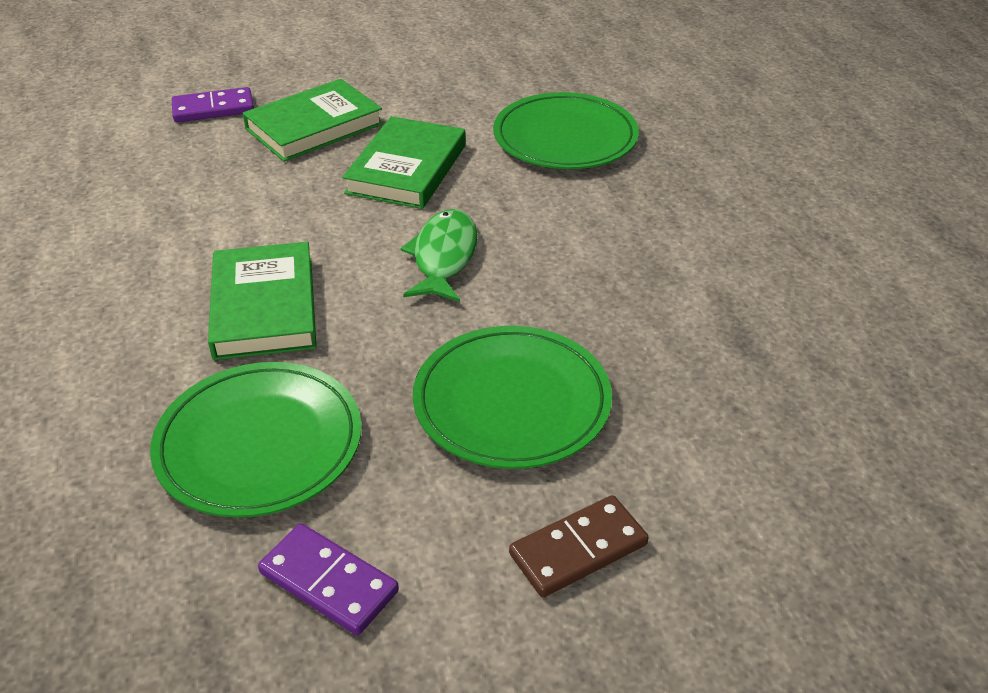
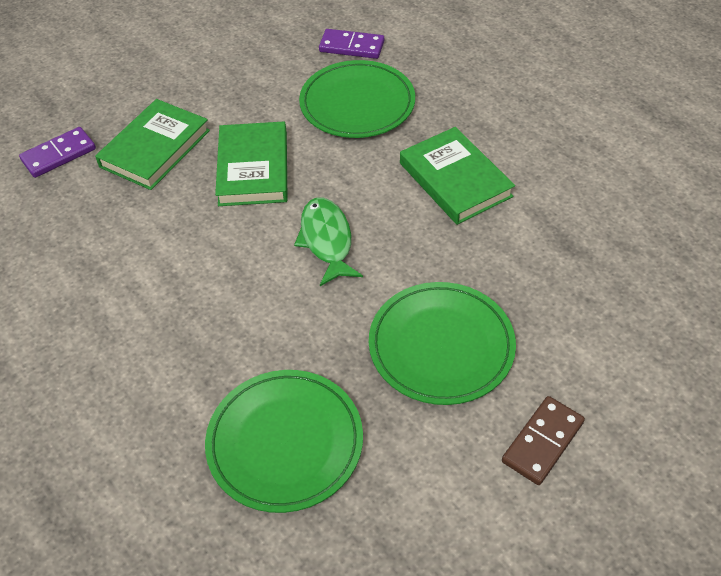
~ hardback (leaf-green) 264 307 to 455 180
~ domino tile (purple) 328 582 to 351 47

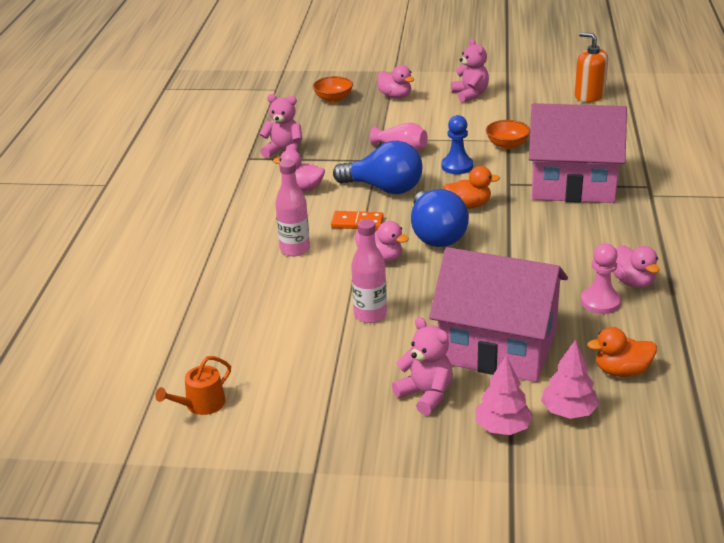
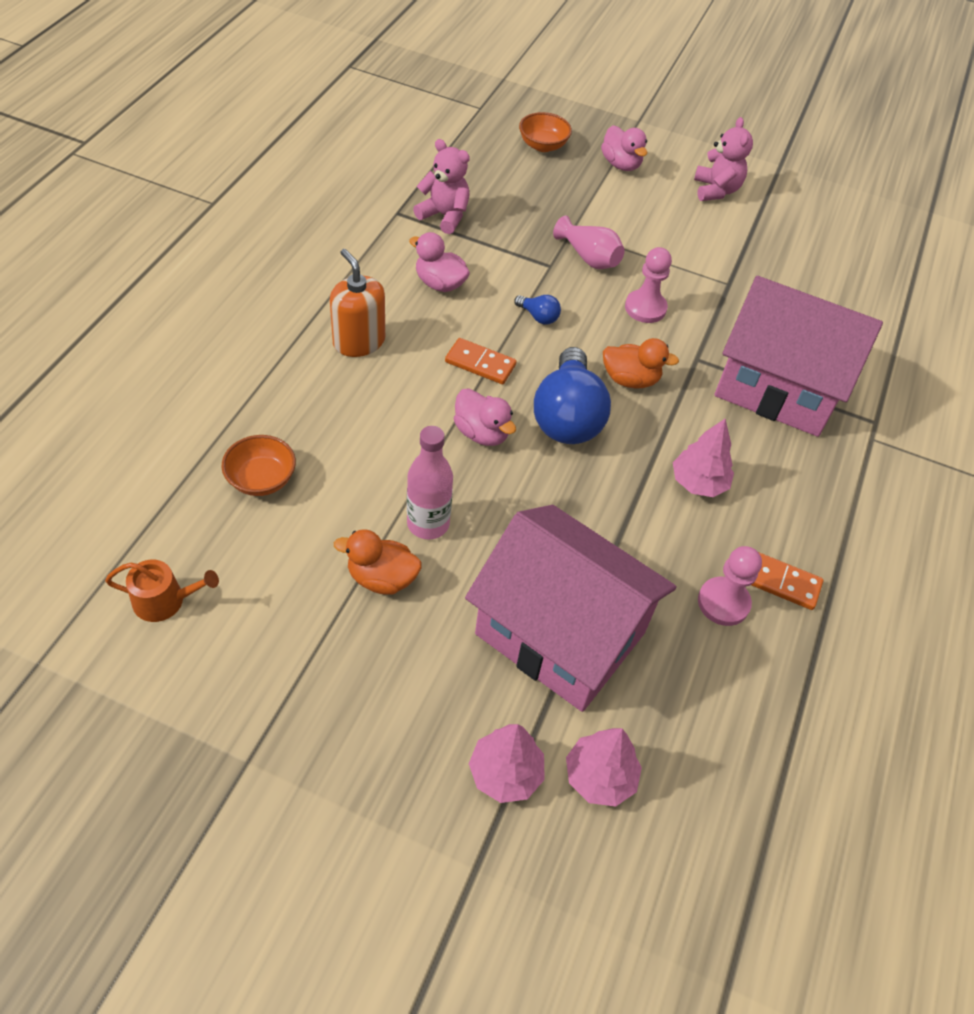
~ sprinkling can (orange-coloured) 201 404 = 165 600 150 degrees counterclockwise
- flask (rose-pink) 295 249
~ lightbulb (royal blue) 384 188 = 538 317 x0.42
- stuffed bear (rose-pink) 426 395
~ chess pawn (royal blue) 457 166 to chess pawn (rose-pink) 645 308
~ deep dish (orange-coloured) 507 145 to 261 479
~ pump bottle (orange-coloured) 589 96 to 359 341
~ rubber duck (orange-coloured) 622 371 to 382 578
~ rubber duck (rose-pink) 632 282 to domino tile (orange-coloured) 780 582
+ toy tree (rose-pink) 698 483

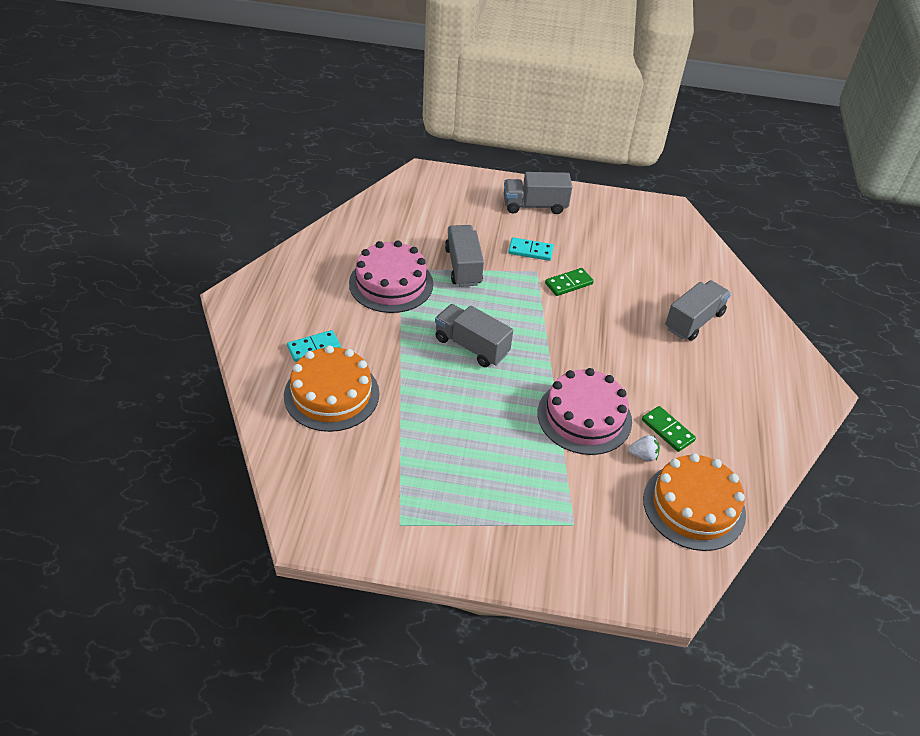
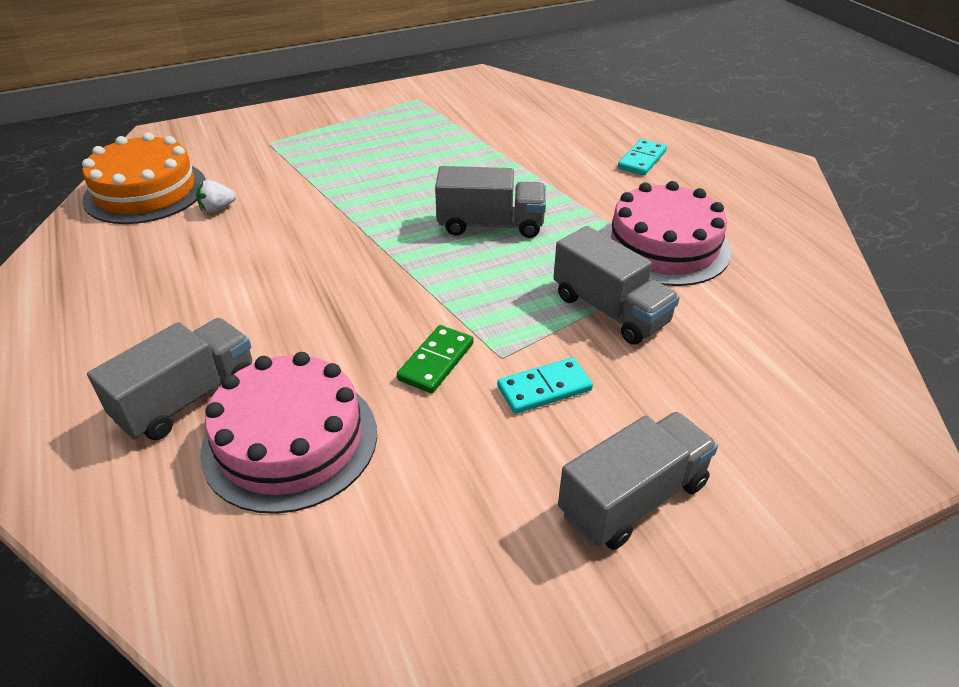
- gateau (orange-coloured) 331 394
~ gateau (rose-pink) 584 417 to 290 440
- domino tile (leaf-green) 667 430
~ lorry (gray) 694 321 = 188 398 150 degrees counterclockwise

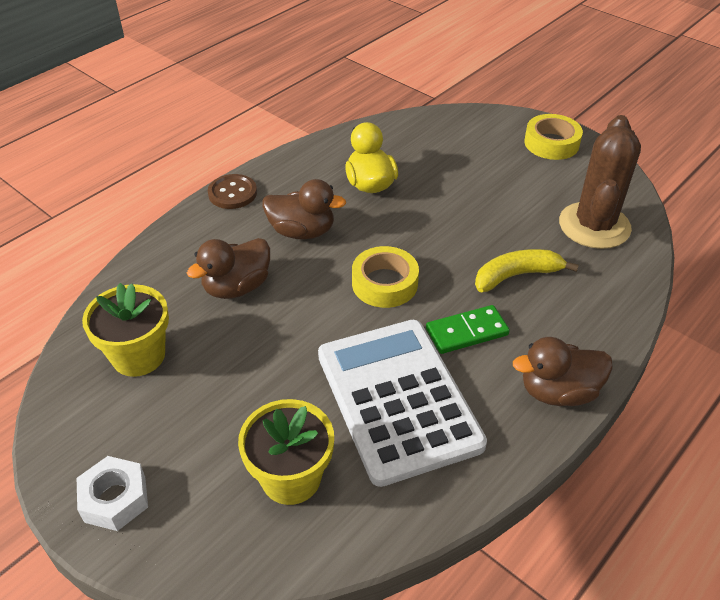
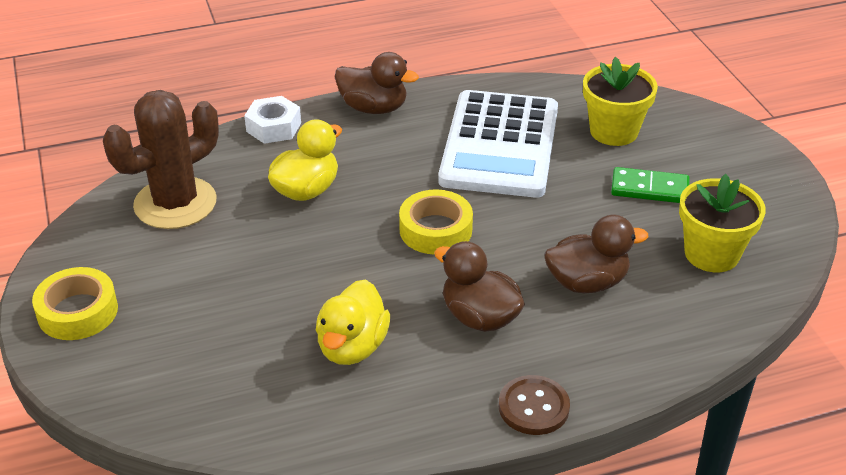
~ hex nut (snow-white) 115 499 to 273 127
~ domino tile (leaf-green) 467 332 to 649 188
~ banana (yellow) 516 275 to rubber duck (yellow) 306 190

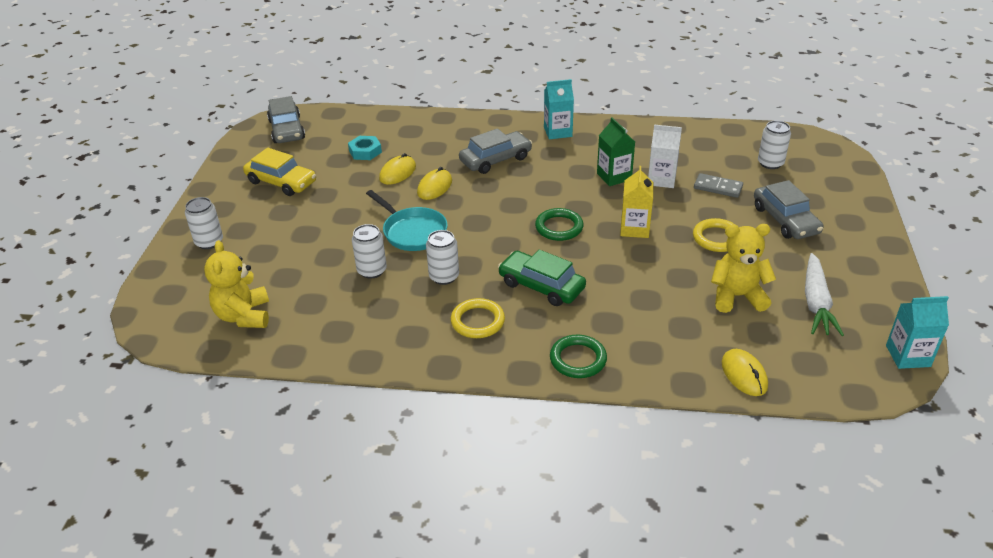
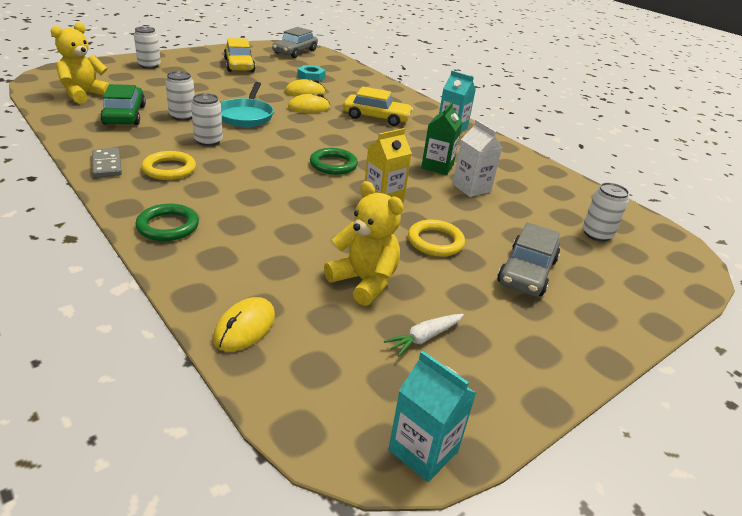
~ car (gray) 495 159 to car (yellow) 376 117
~ car (leaf-green) 541 286 to 125 115
~ domino tile (gray) 718 187 to 107 165
~ root vegetable (snow-white) 816 302 = 424 338 x0.59

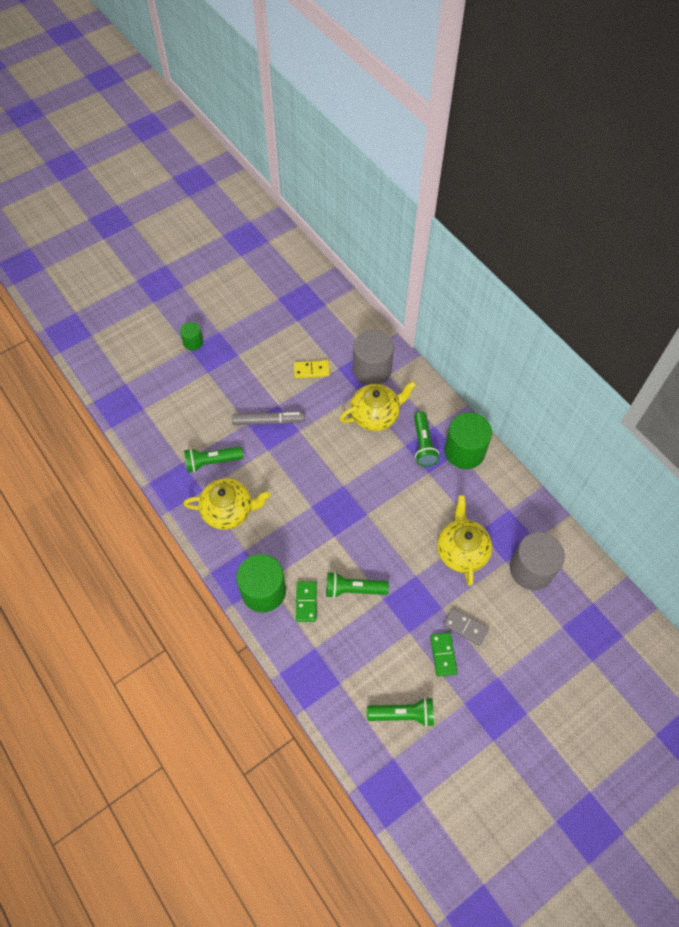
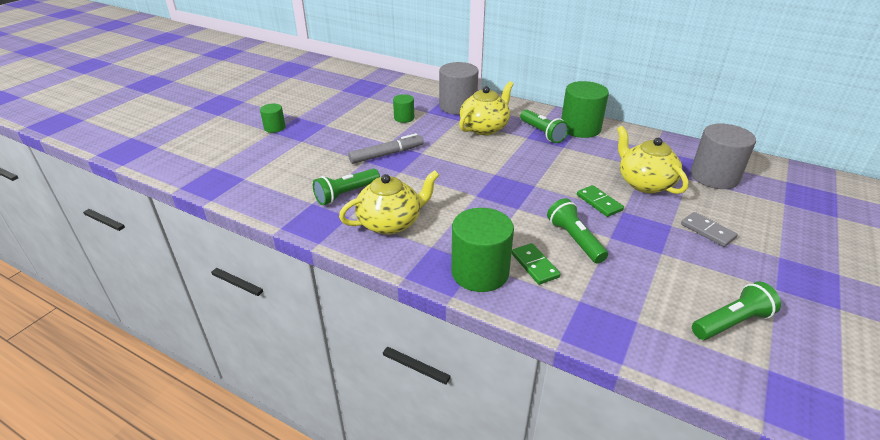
~ domino tile (yellow) 311 370 to solid cylinder (leaf-green) 404 118
~ torch (leaf-green) 353 589 = 574 240 90 degrees clockwise
~ domino tile (leaf-green) 443 654 to 599 202
~ domino tile (gray) 465 627 = 707 231 45 degrees clockwise

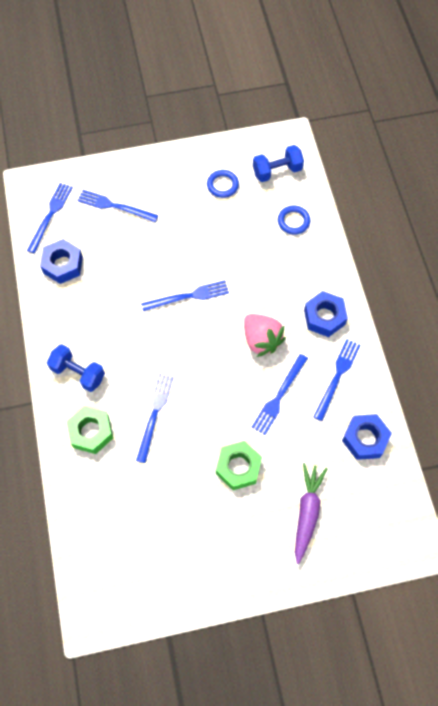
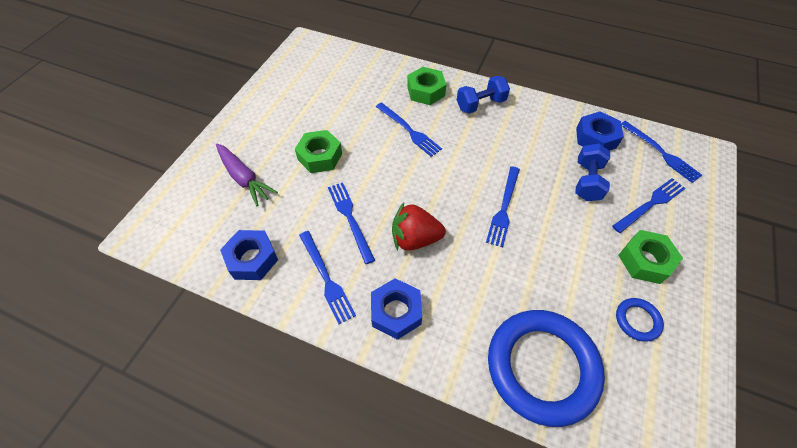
~ berry (rose-pink) 261 340 to berry (red) 415 239
~ hand weight (royal blue) 277 171 to 587 181
~ ring (royal blue) 293 221 = 542 367 x2.36
+ hex nut (leaf-green) 645 261

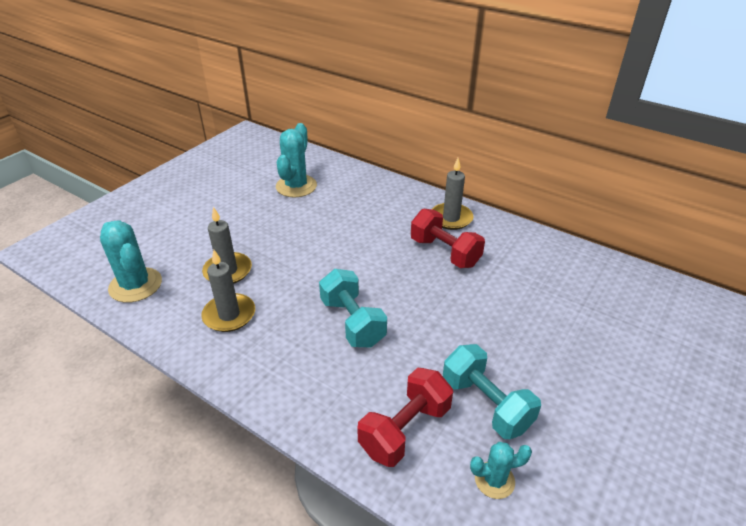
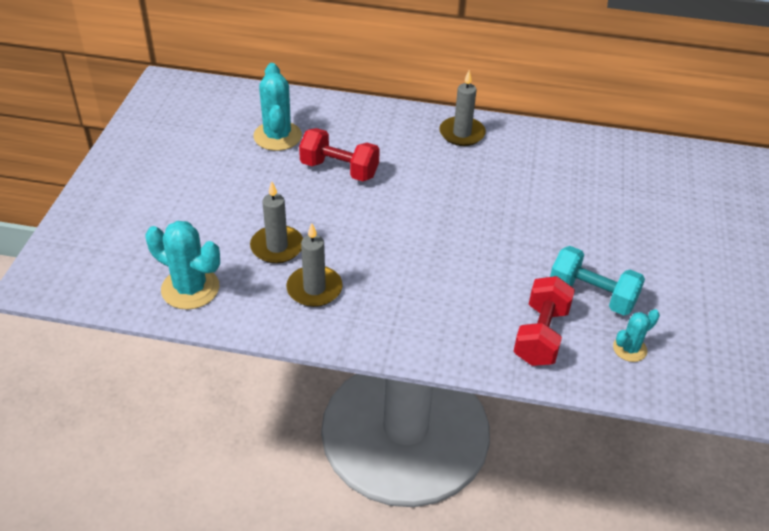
- hand weight (teal) 352 322
~ hand weight (red) 445 252 to 339 170

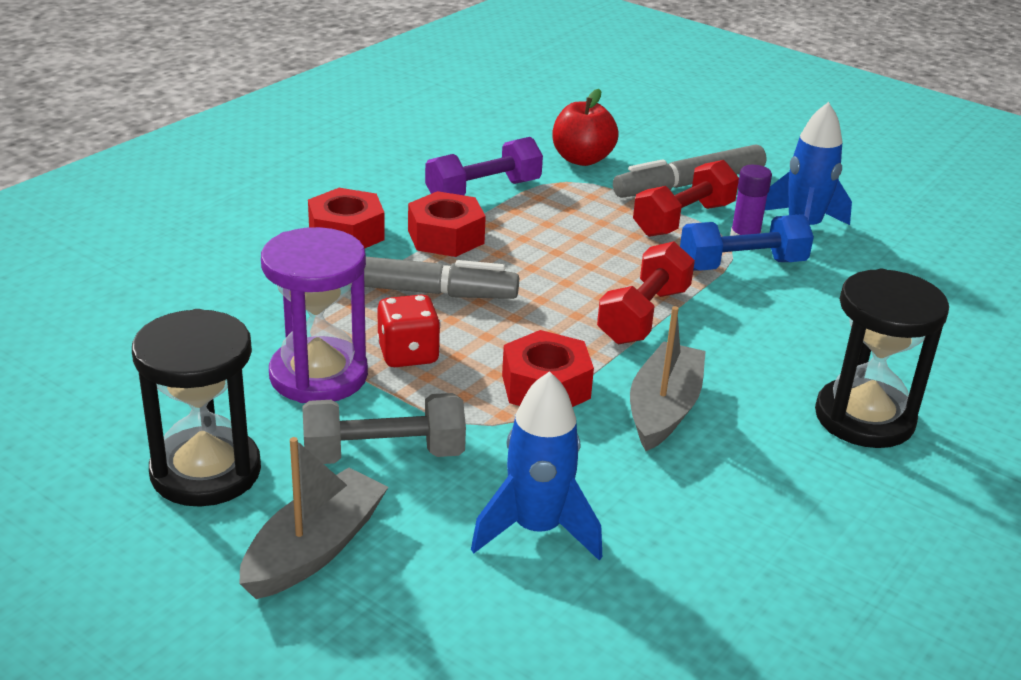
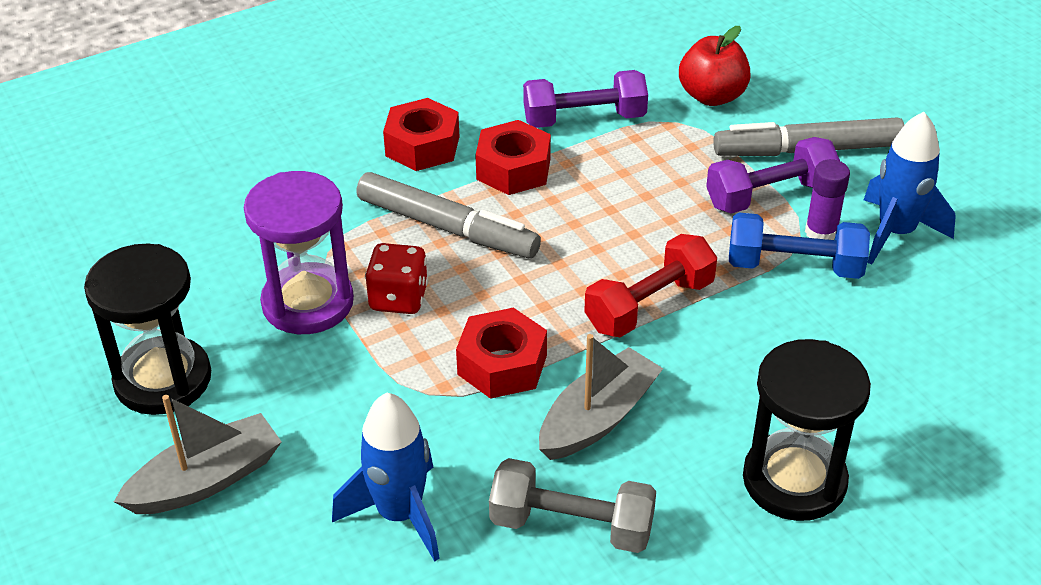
~ hand weight (gray) 384 454 to 571 526
~ hand weight (red) 683 219 to hand weight (purple) 770 195

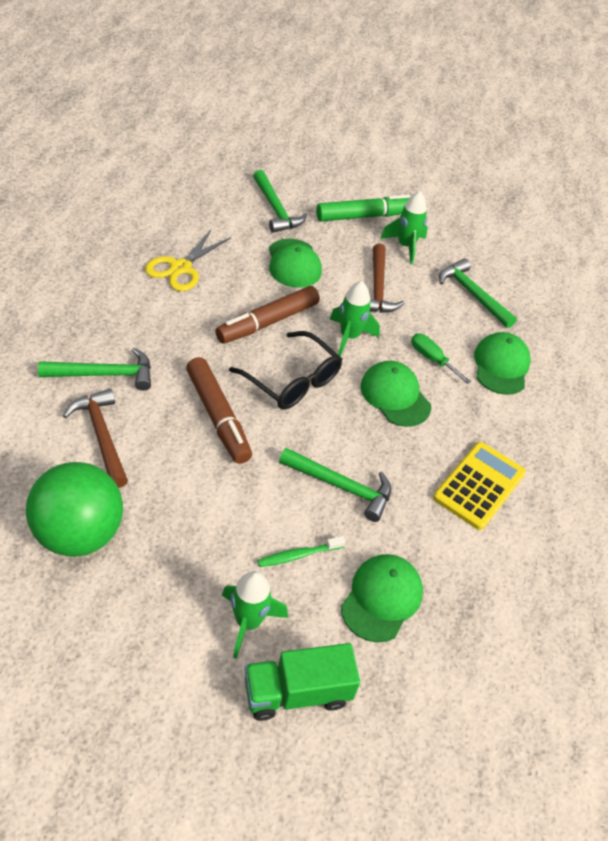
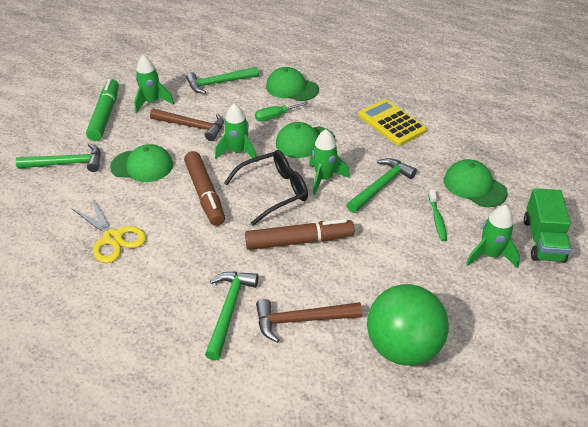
+ rocket (leaf-green) 324 178

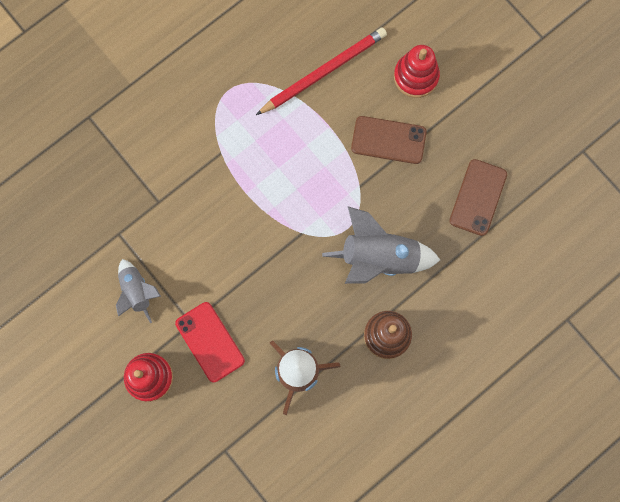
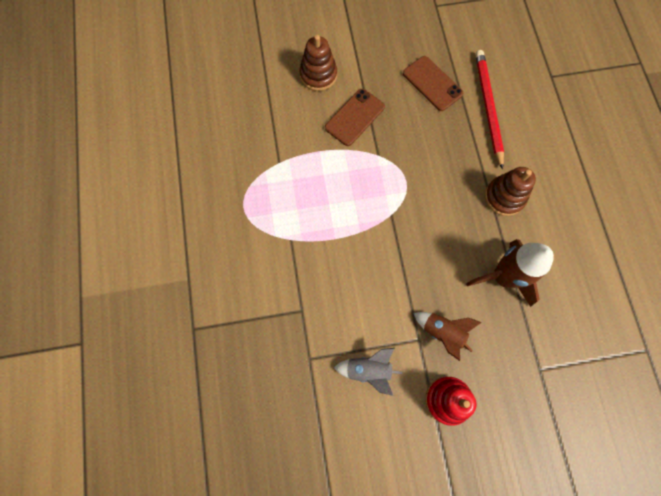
~ mobile phone (red) 210 342 to rocket (brown) 442 332
~ wooden pencil (red) 323 72 to 488 108
- rocket (gray) 379 258
~ stacking toy (red) 416 76 to stacking toy (brown) 318 75

